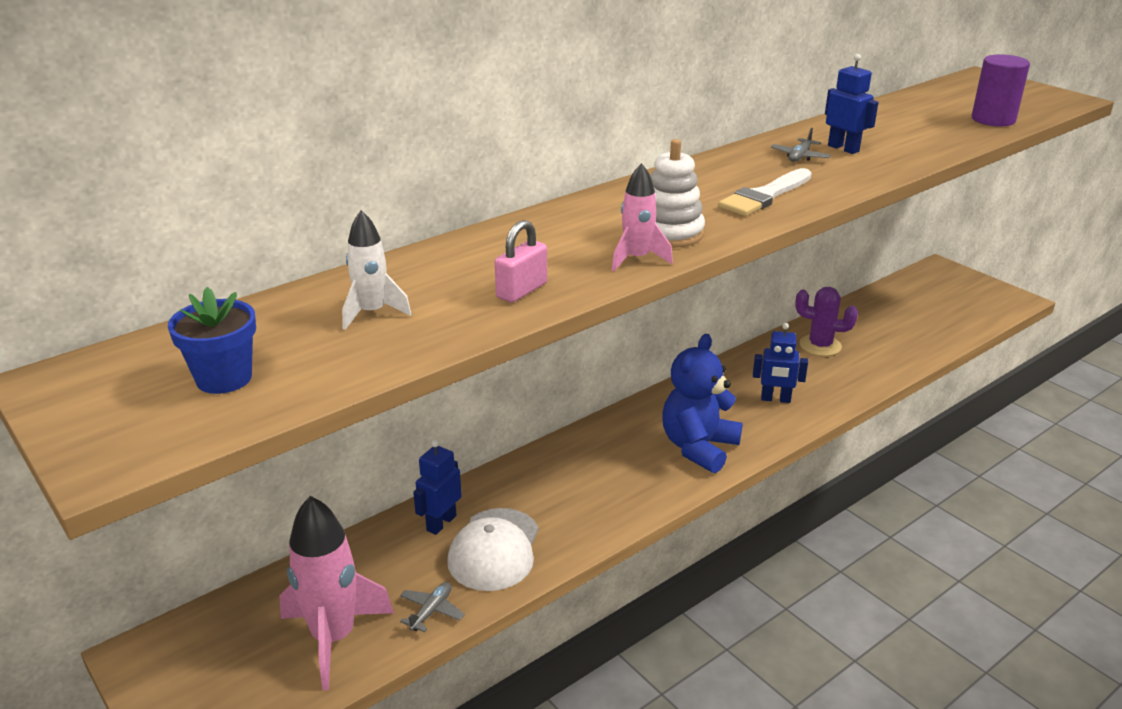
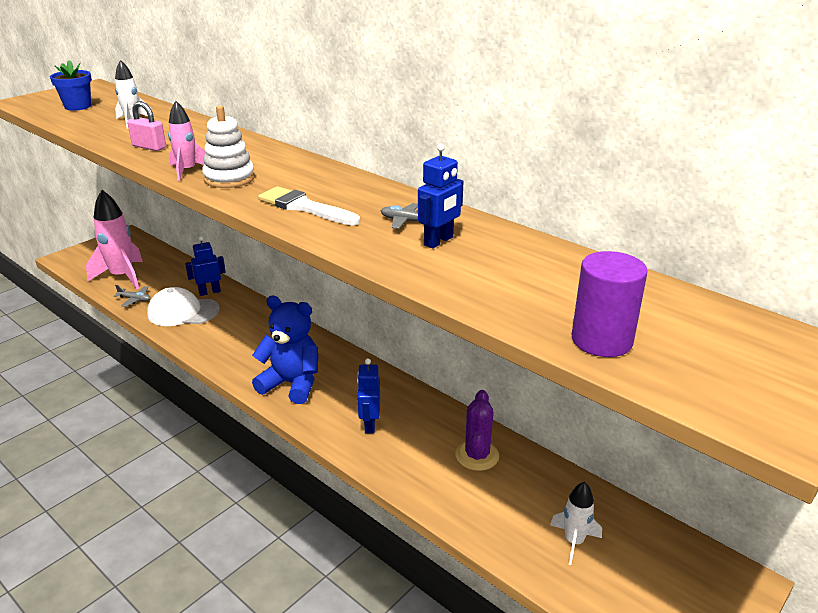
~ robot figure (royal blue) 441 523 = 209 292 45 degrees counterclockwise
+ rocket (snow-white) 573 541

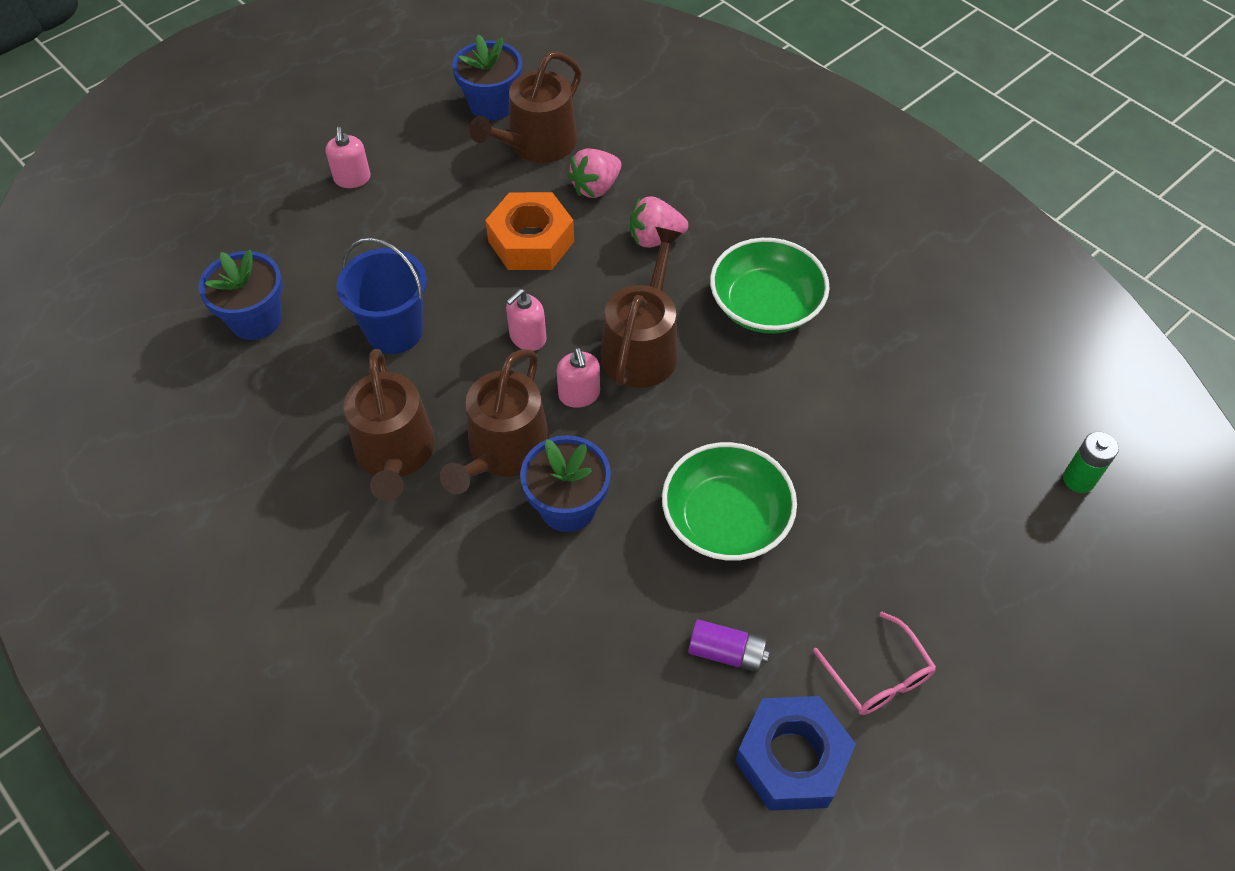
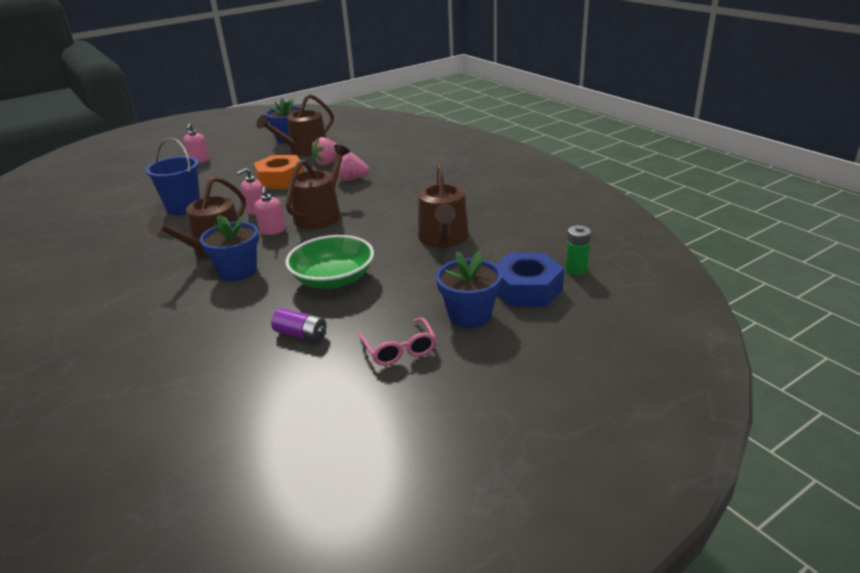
~ flower pot (royal blue) 255 319 to 469 315
~ sprinkling can (brown) 395 454 to 443 239
- deep dish (leaf-green) 765 305
~ hex nut (royal blue) 791 759 to 526 289

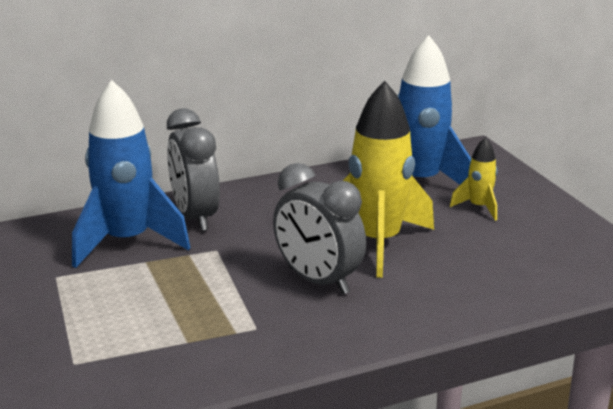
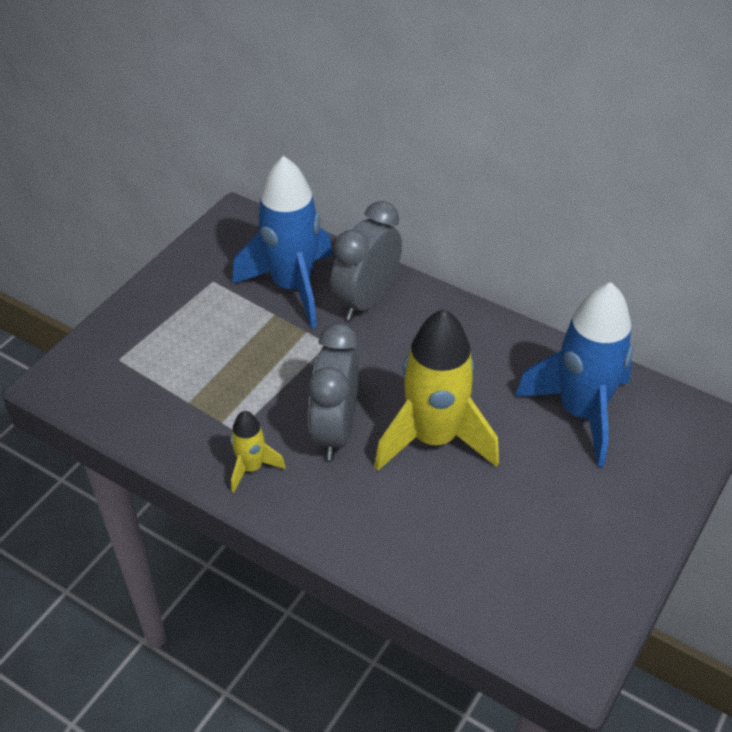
~ rocket (yellow) 478 207 to 251 468

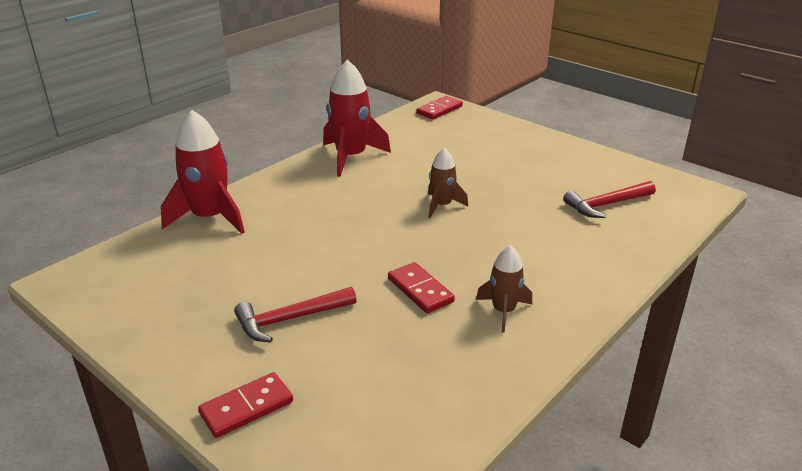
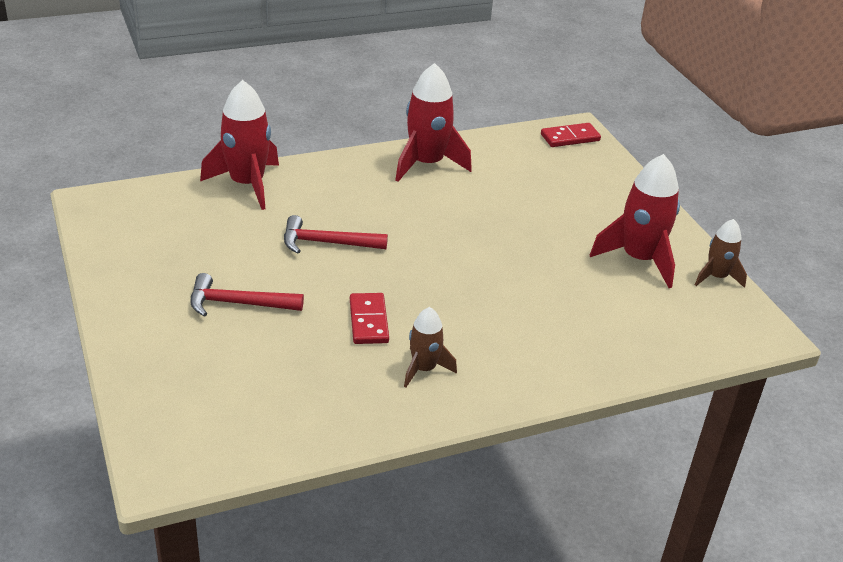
- domino tile (red) 246 407
~ rocket (brown) 442 205 to 716 277
~ carpenter's hammer (red) 606 205 to 326 243
+ rocket (red) 638 259

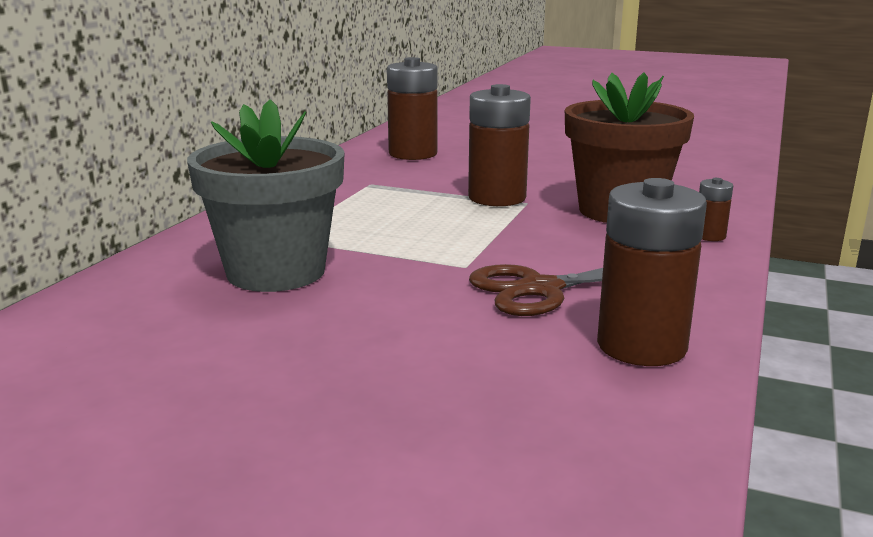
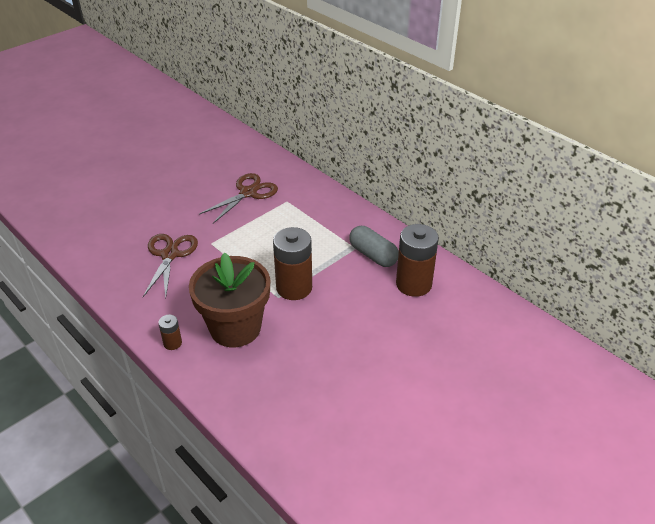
~ flower pot (gray) 276 272 to shears (brown) 248 193
- battery (brown) 641 346
+ capsule (gray) 373 255

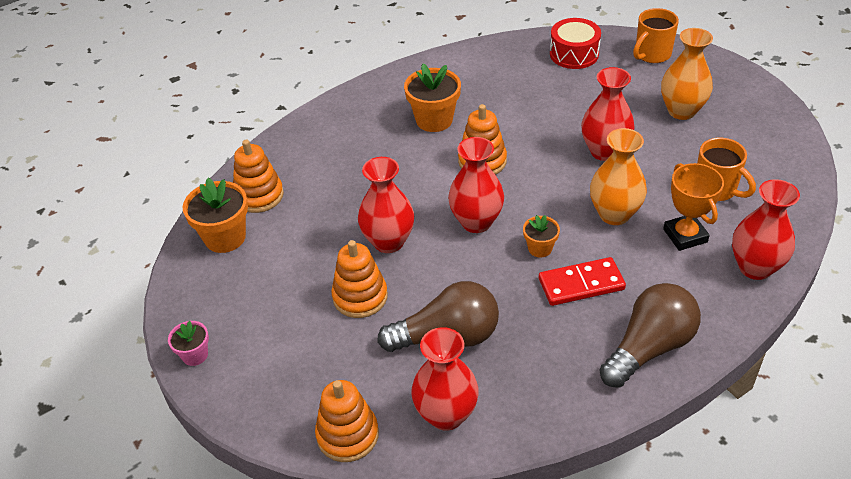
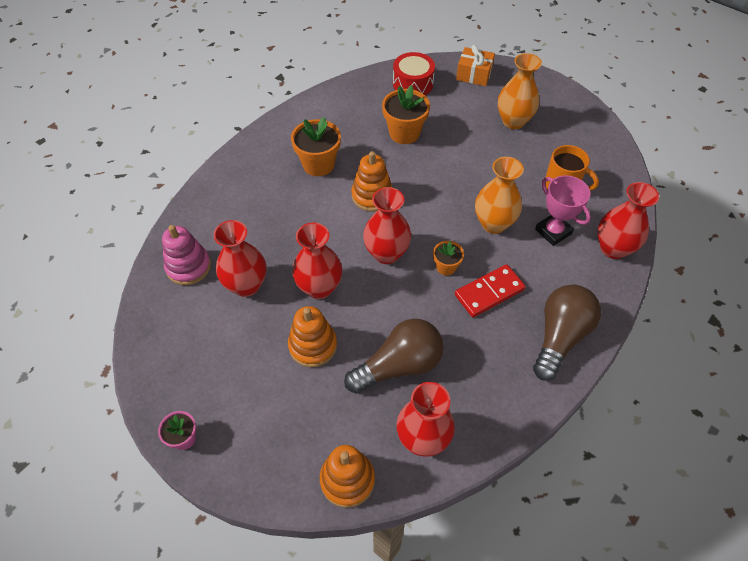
~ flower pot (orange-coloured) 225 237 to 404 133
~ stacking toy (orange-coloured) 259 196 to stacking toy (rose-pink) 188 267
~ flower vase (red) 604 151 to 246 285
~ mug (orange-coloured) 651 55 to wrapped gift (orange-coloured) 474 75
~ award cup (orange-coloured) 685 235 to award cup (rose-pink) 553 231

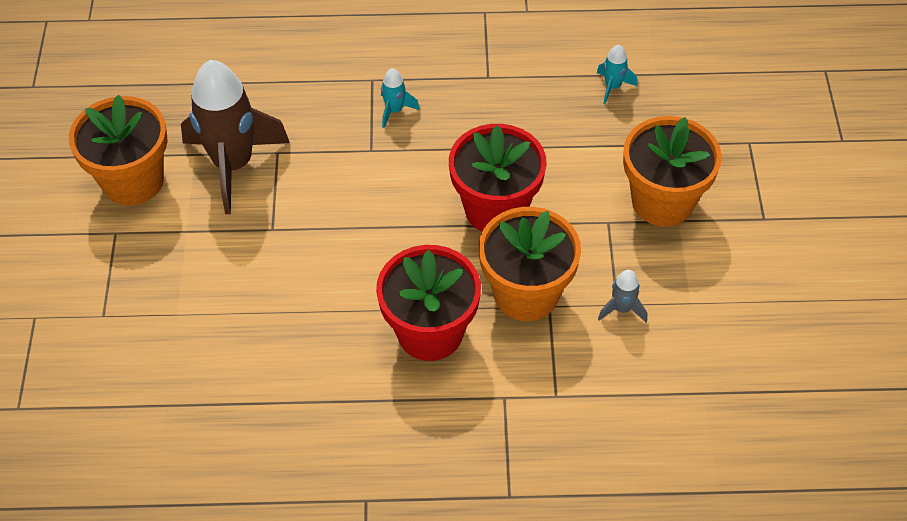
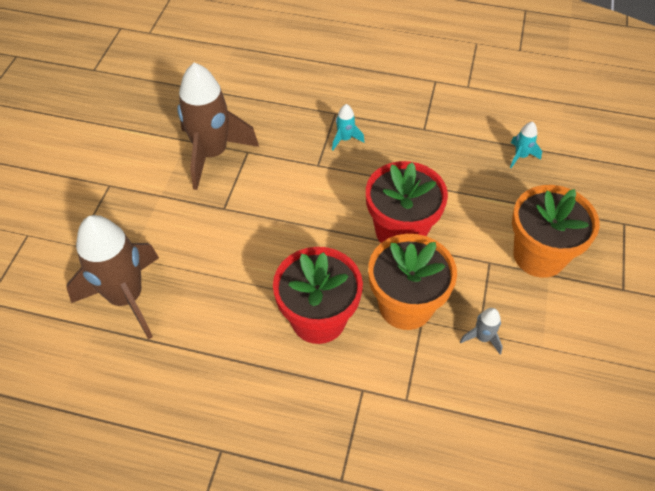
- flower pot (orange-coloured) 133 181
+ rocket (brown) 126 297

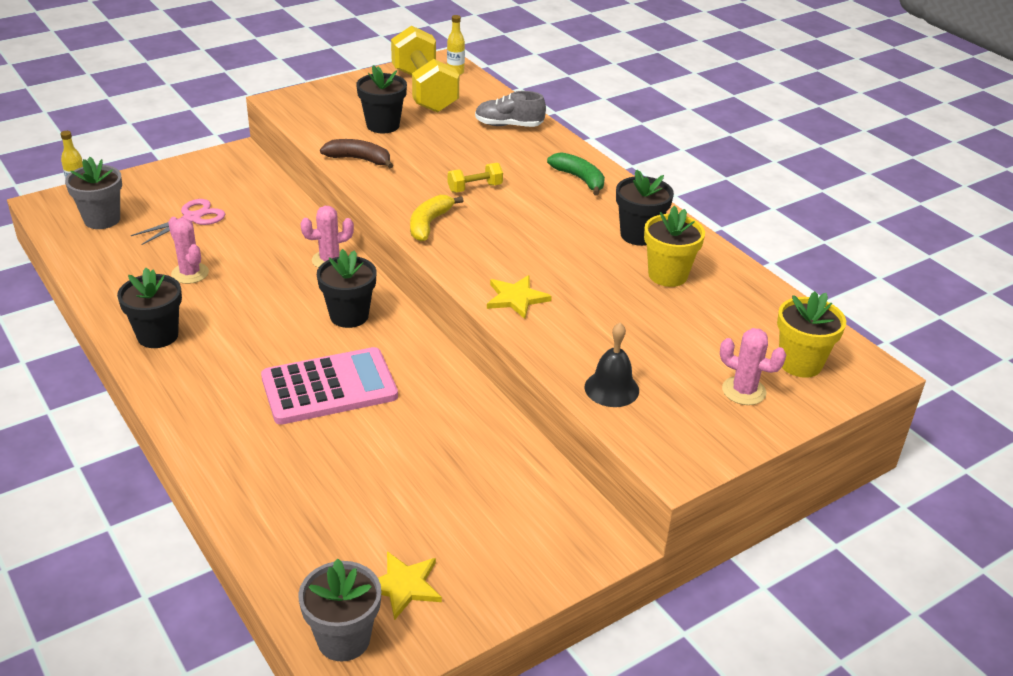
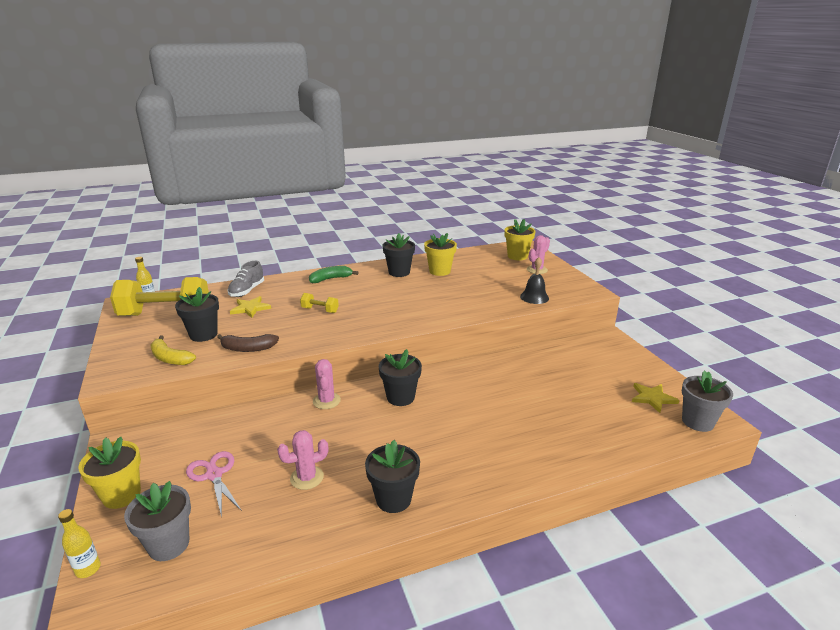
- adding machine (rose-pink) 329 387
~ banana (brown) 359 159 = 248 348 120 degrees counterclockwise
~ banana (yellow) 429 224 to 170 358
~ hand weight (yellow) 475 188 = 320 310 60 degrees counterclockwise
~ star (yellow) 516 298 to 250 308
+ flower pot (yellow) 121 495

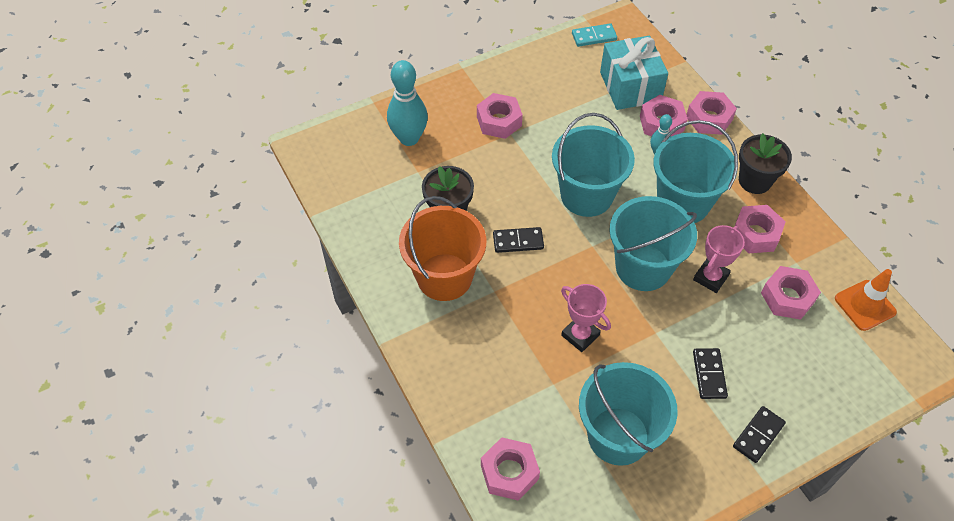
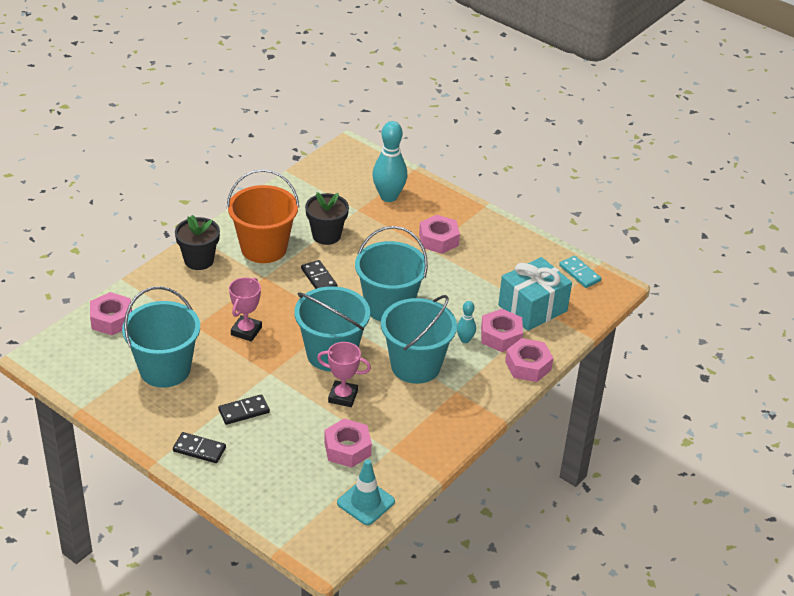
- hex nut (rose-pink) 755 234
~ flower pot (jet-black) 754 181 to 199 260
~ road cone (orange-coloured) 865 305 to road cone (teal) 365 502

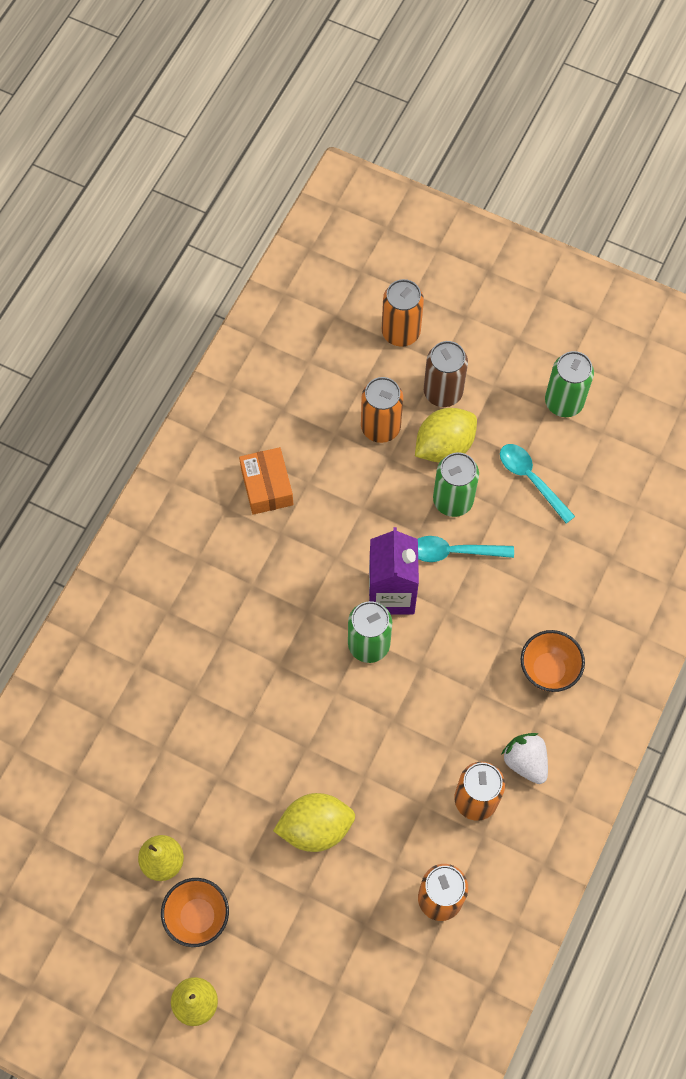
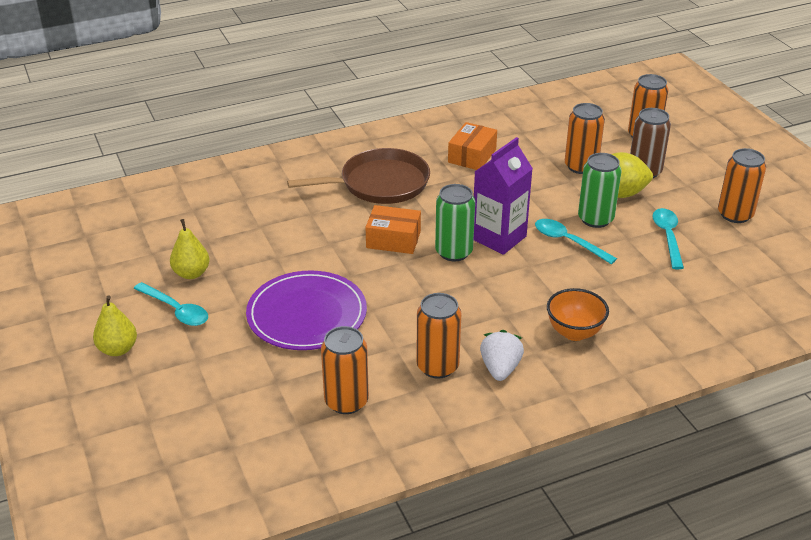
~ deep dish (orange-coloured) 198 917 to spoon (teal) 176 310
~ lemon (yellow) 315 827 to plate (purple) 307 314
~ soda can (leaf-green) 564 402 to soda can (orange-coloured) 735 214
+ skillet (brown) 379 184
+ box (orange-coloured) 393 239

